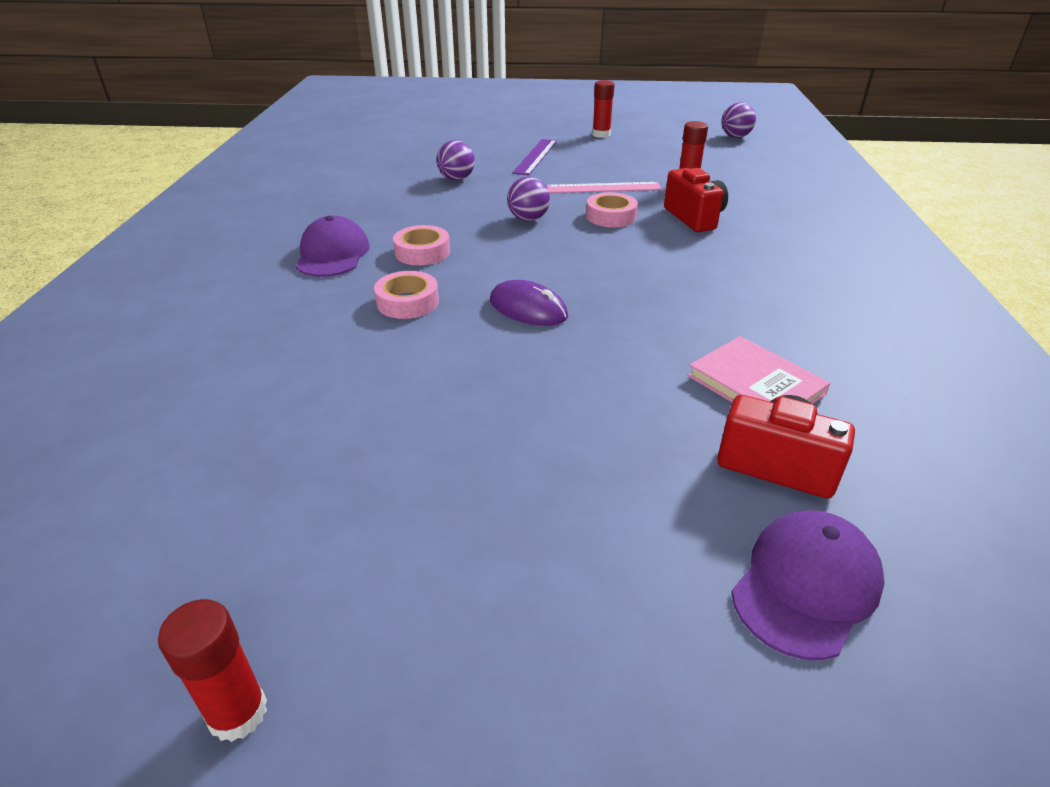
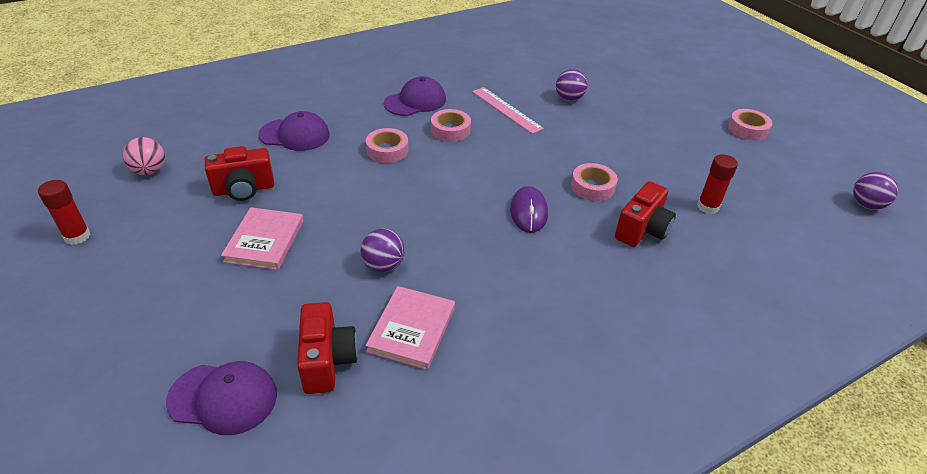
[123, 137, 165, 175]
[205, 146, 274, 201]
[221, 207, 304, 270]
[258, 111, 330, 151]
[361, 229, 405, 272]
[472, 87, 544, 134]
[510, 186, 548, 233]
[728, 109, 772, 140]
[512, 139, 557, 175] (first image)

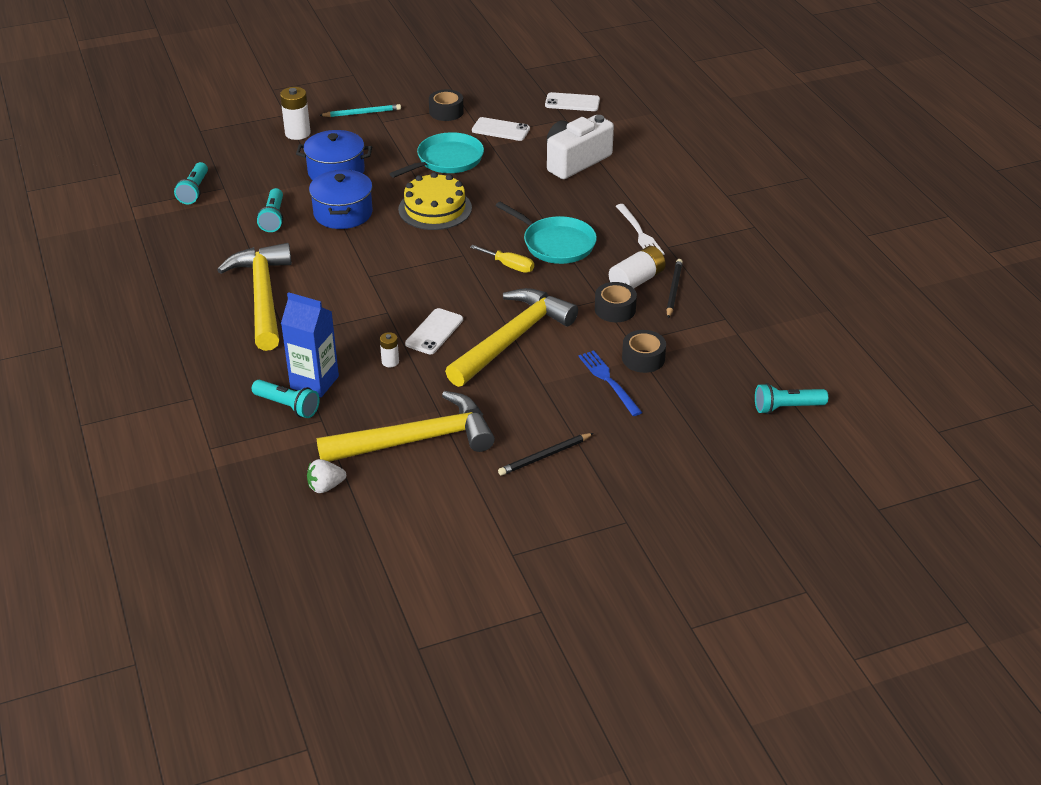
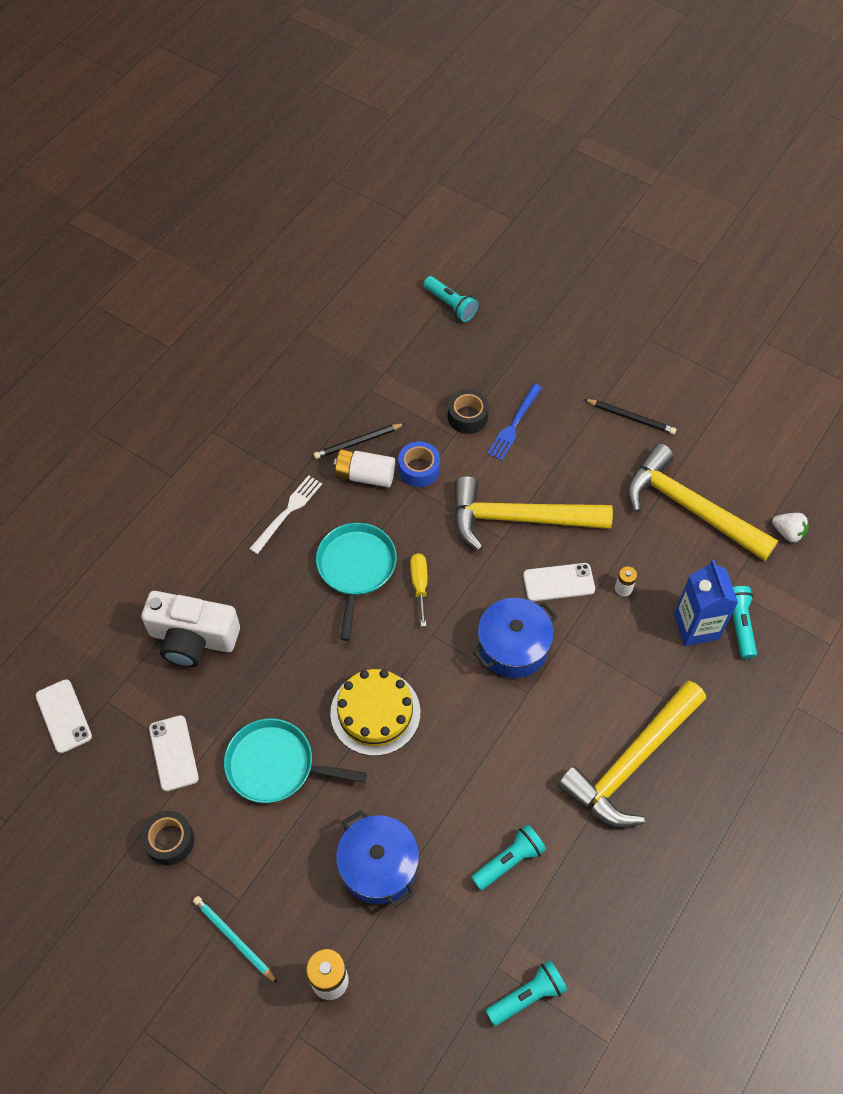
[398, 441, 440, 487]
[472, 598, 557, 678]

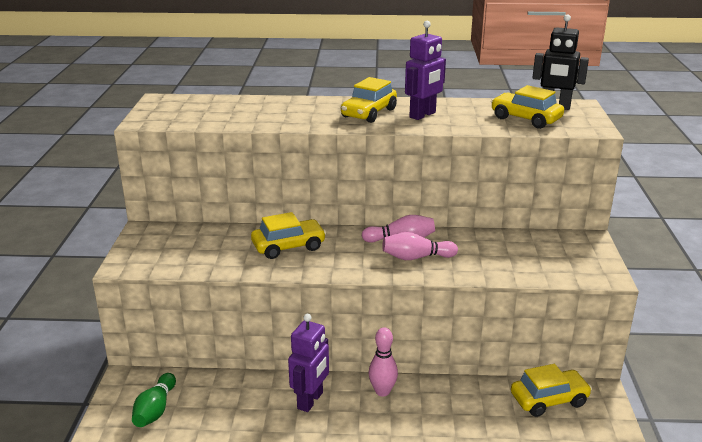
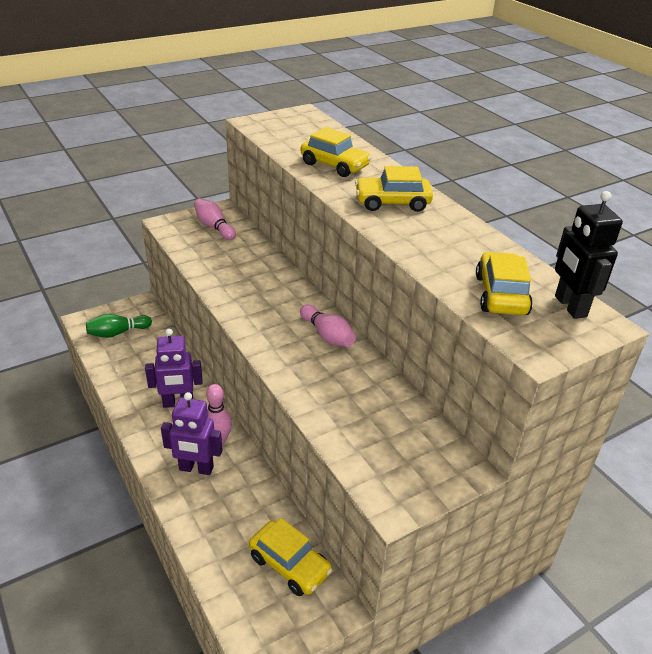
[161, 392, 223, 475]
[194, 198, 236, 240]
[301, 127, 371, 177]

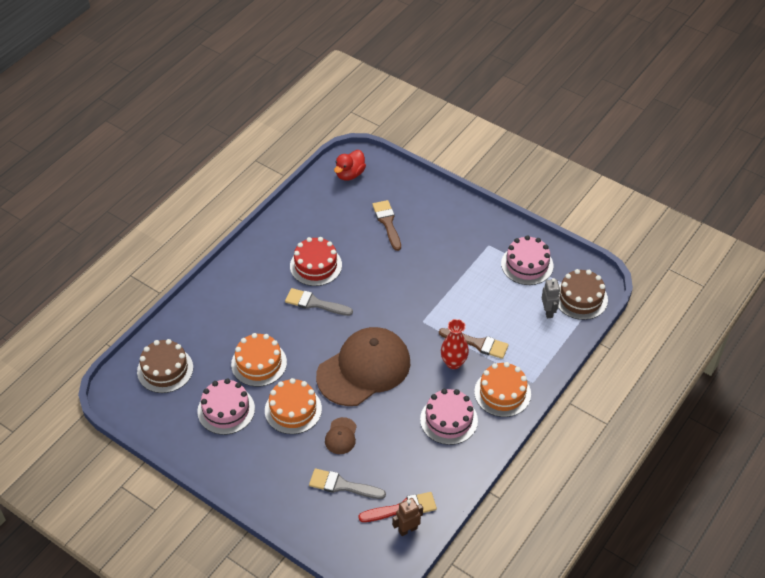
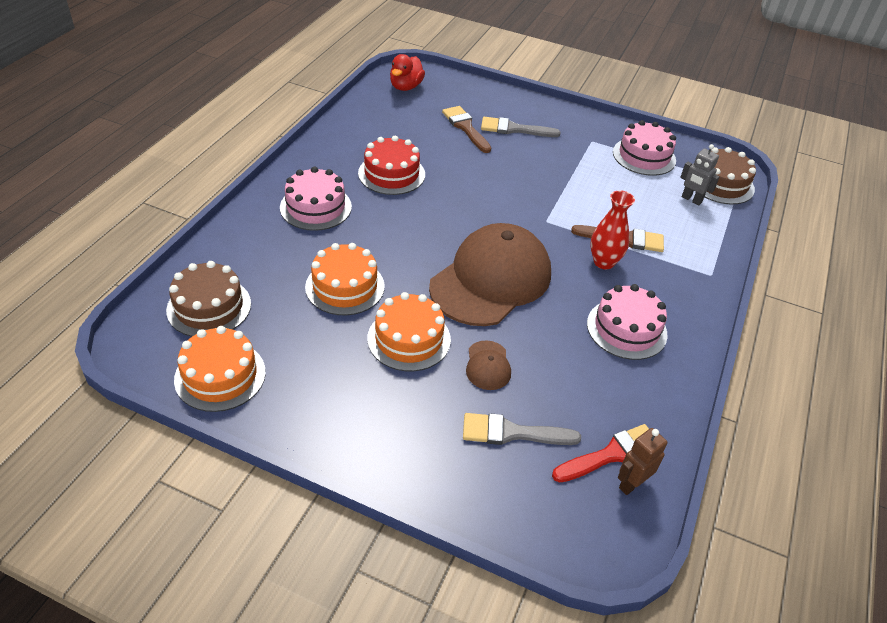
[174, 326, 266, 412]
[280, 167, 352, 231]
[481, 117, 561, 137]
[680, 144, 719, 205]

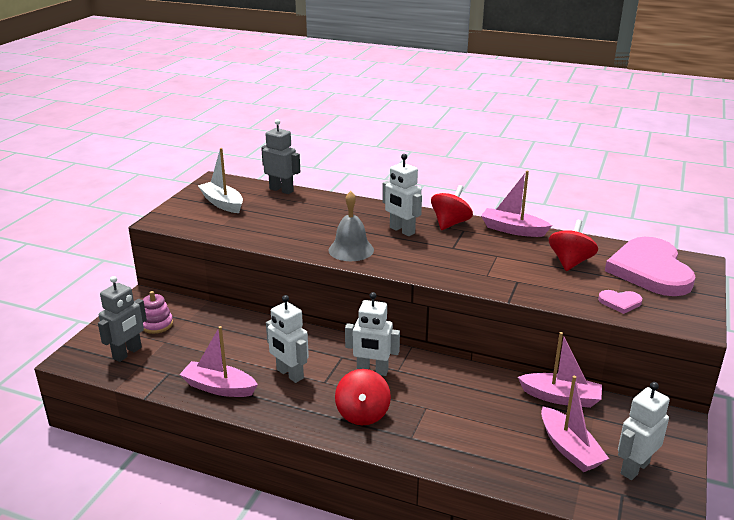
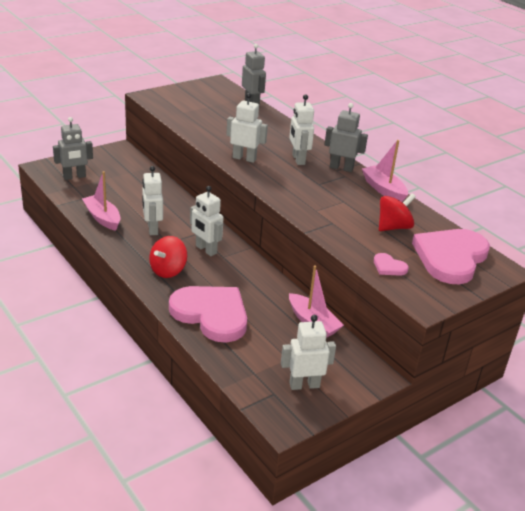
[169, 286, 247, 343]
[226, 93, 268, 163]
[325, 103, 368, 172]
[143, 291, 173, 334] (first image)
[198, 148, 243, 213] (first image)
[541, 376, 609, 472] (first image)

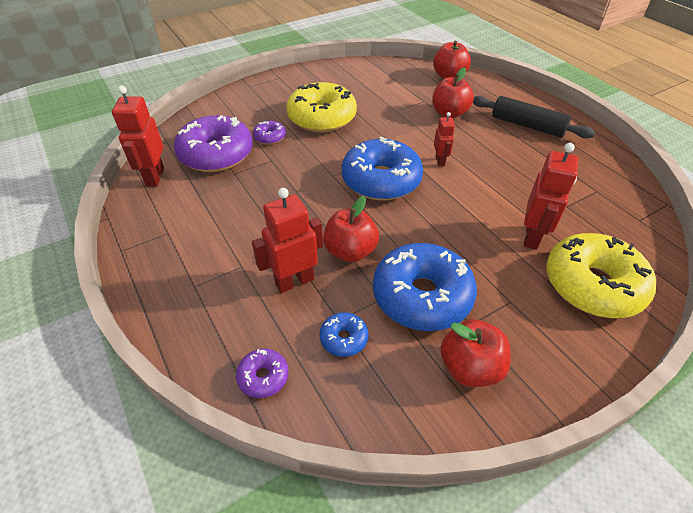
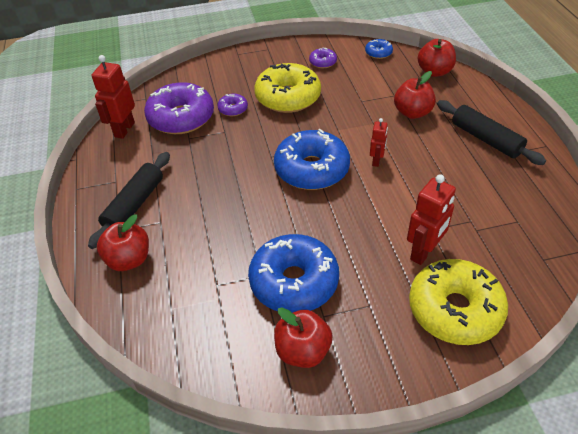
[88, 152, 170, 249]
[97, 214, 149, 271]
[309, 47, 337, 68]
[365, 39, 393, 59]
[252, 188, 323, 293] (first image)

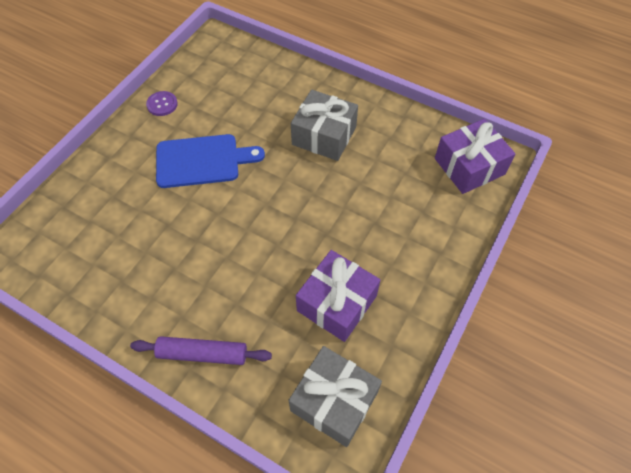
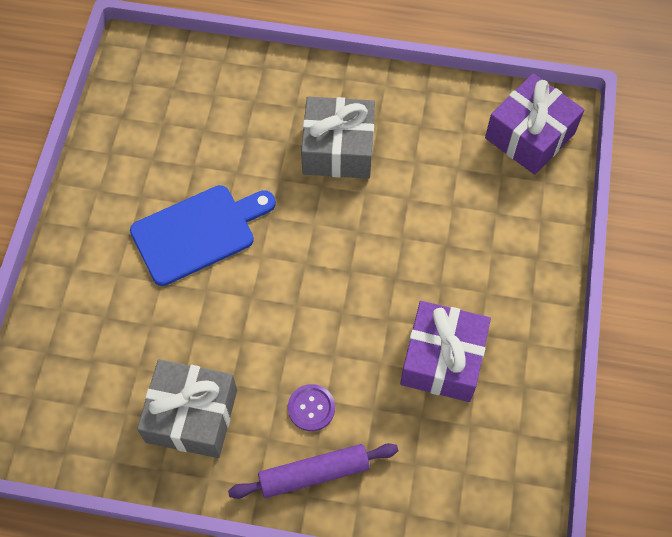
[137, 359, 237, 458]
[288, 384, 335, 431]

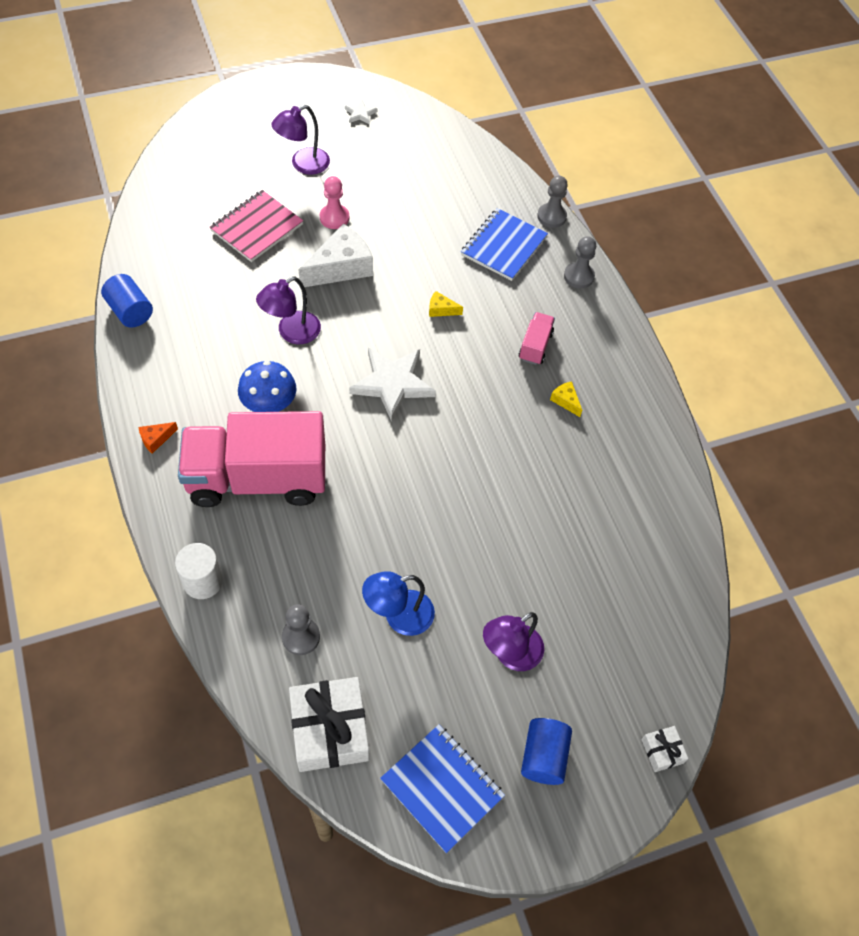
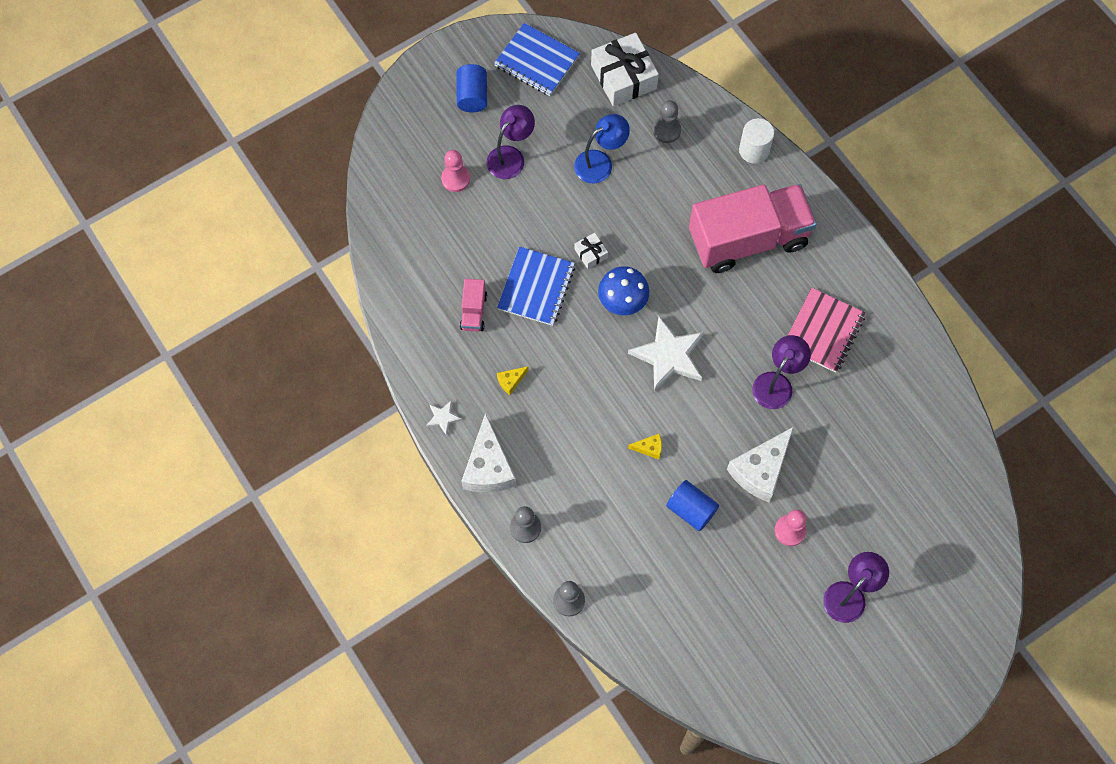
[426, 401, 462, 436]
[441, 150, 470, 192]
[460, 279, 487, 332]
[461, 413, 516, 493]
[497, 247, 575, 326]
[497, 366, 529, 395]
[574, 233, 608, 269]
[598, 266, 649, 315]
[666, 480, 719, 531]
[787, 288, 866, 373]
[138, 422, 178, 454] (first image)

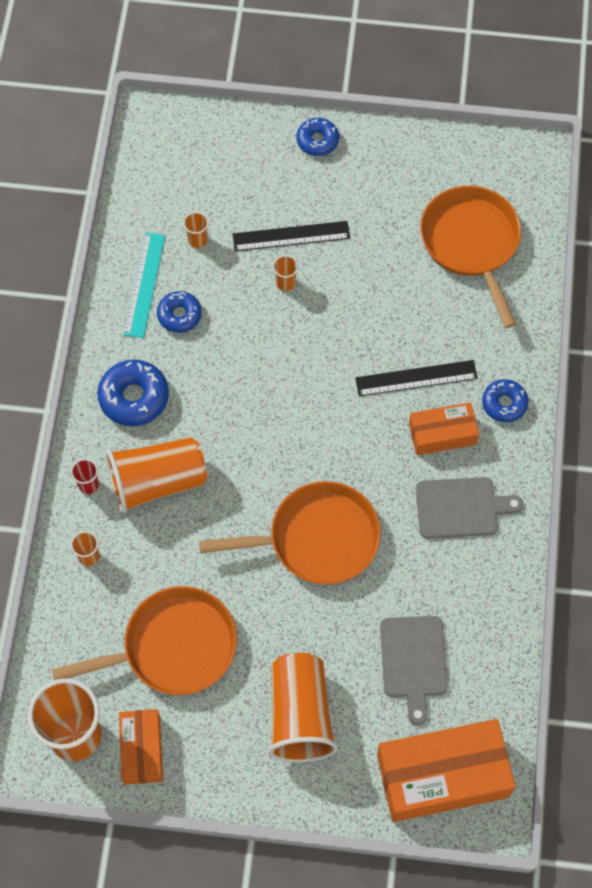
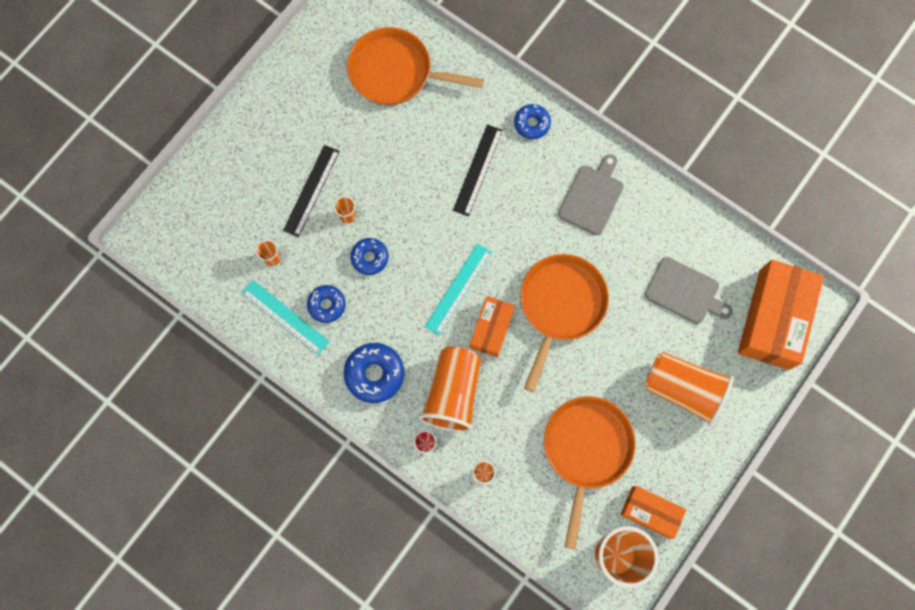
[350, 238, 388, 275]
[425, 243, 492, 336]
[469, 296, 515, 357]

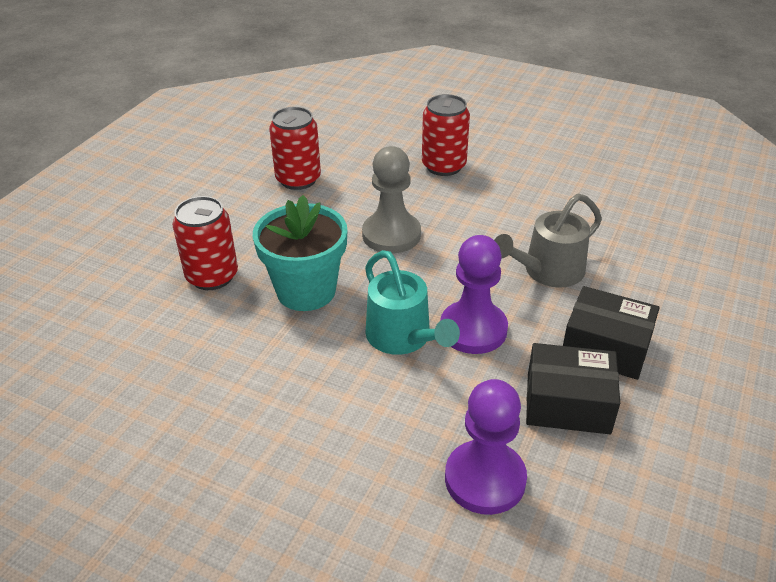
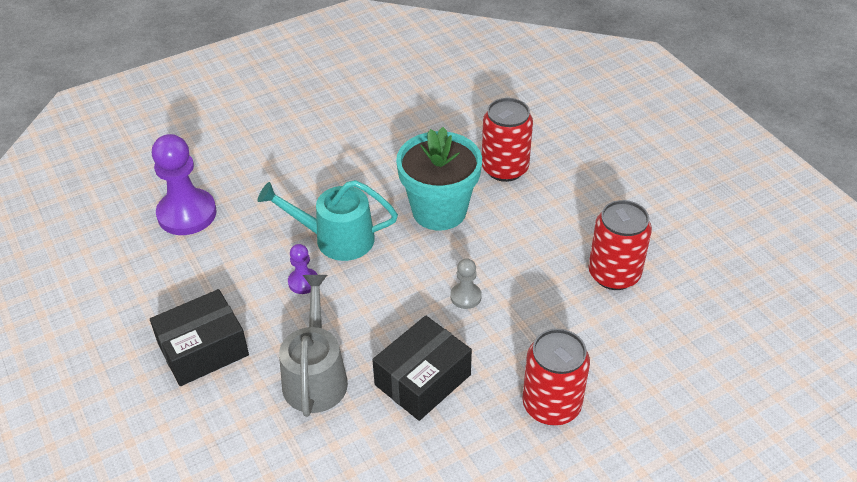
[288, 244, 318, 294]
[372, 316, 472, 421]
[450, 258, 482, 309]

